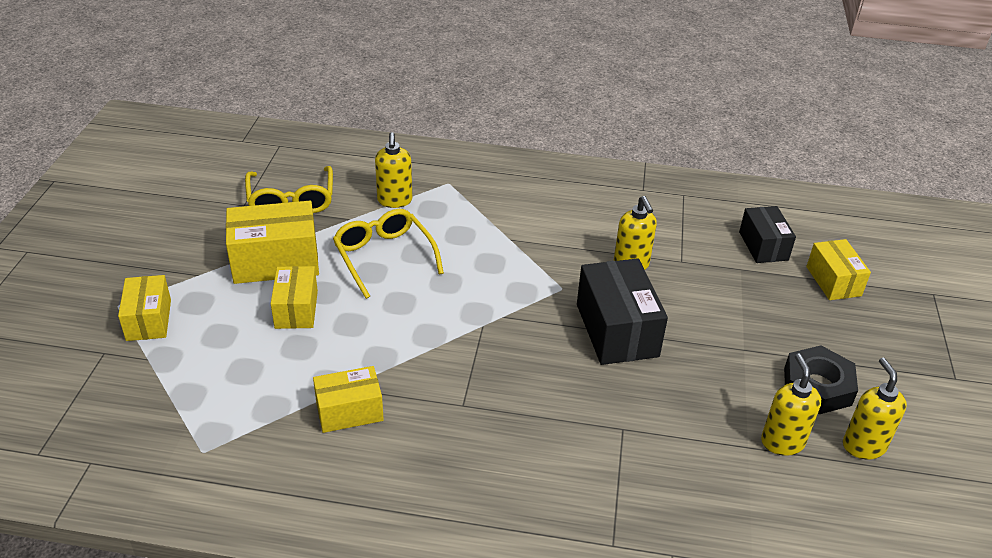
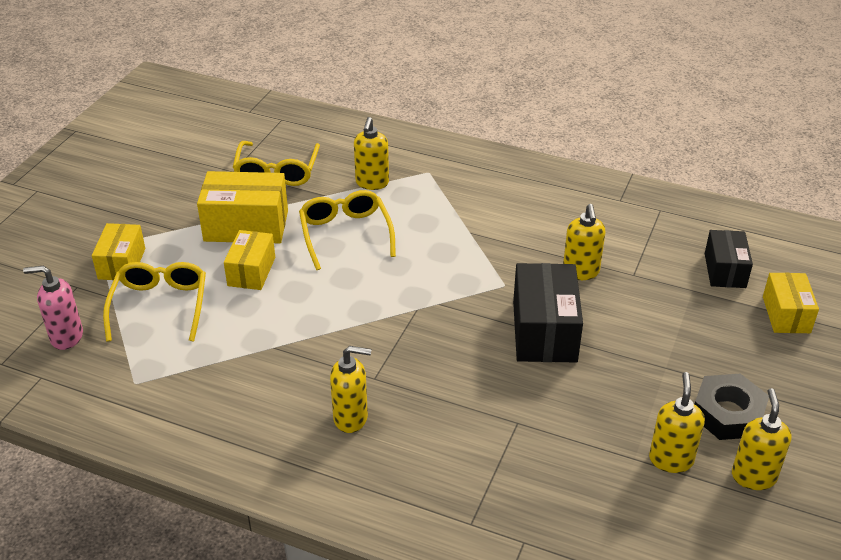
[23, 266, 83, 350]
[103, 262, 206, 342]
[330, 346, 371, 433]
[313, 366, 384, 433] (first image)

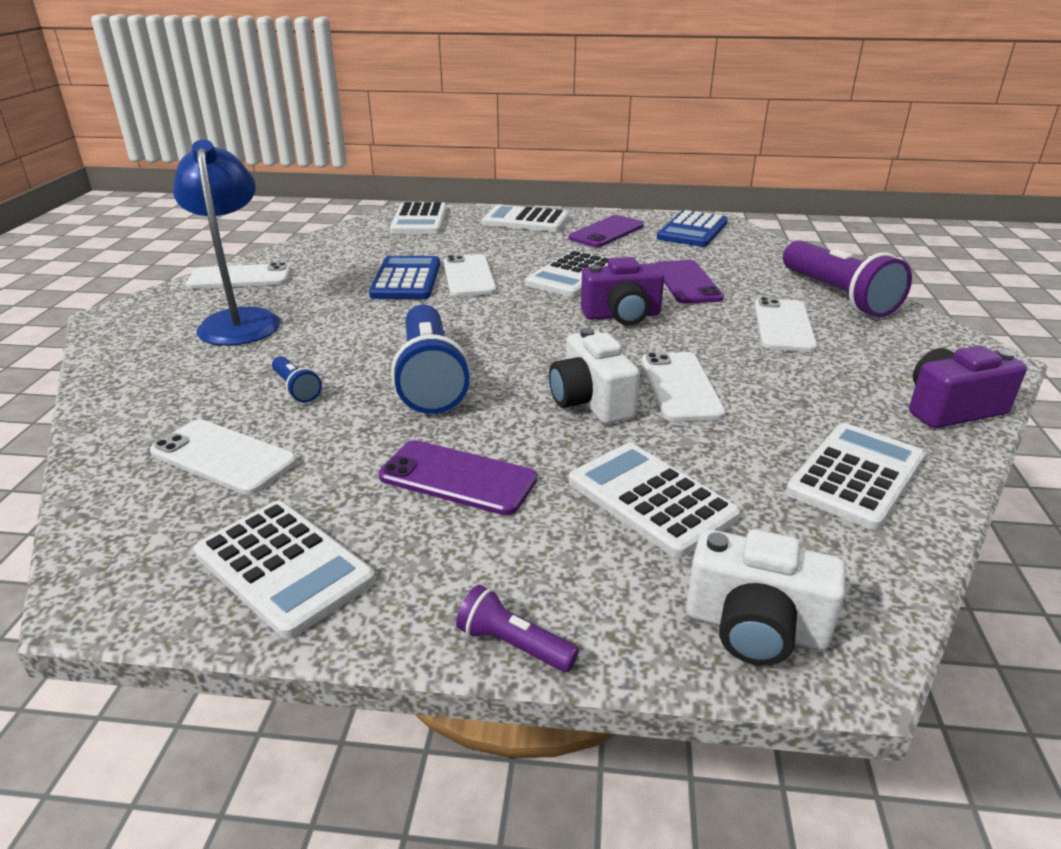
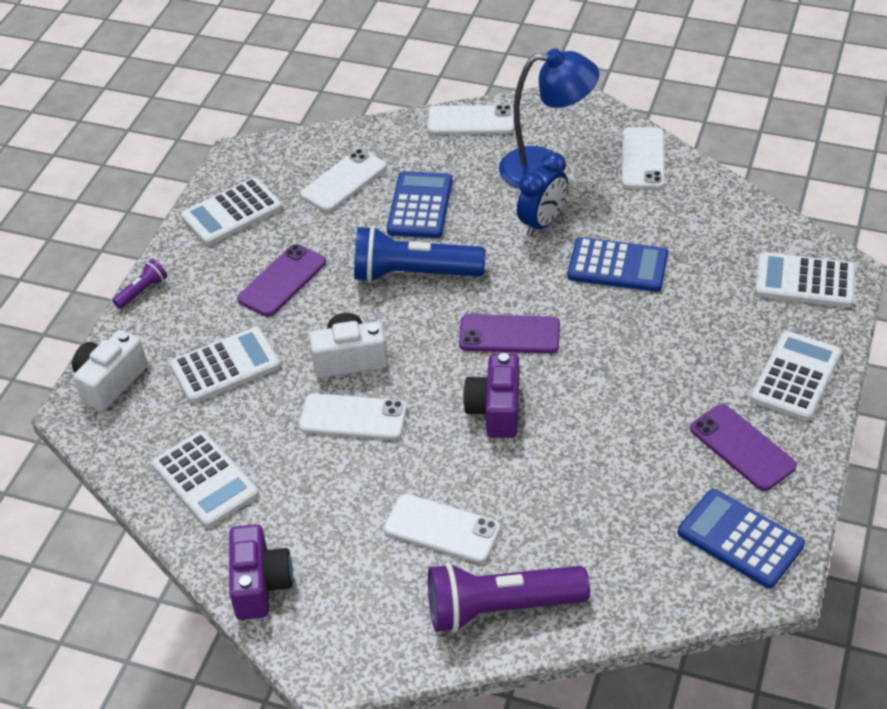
[387, 171, 453, 238]
[428, 105, 514, 134]
[459, 314, 560, 353]
[517, 152, 568, 236]
[525, 251, 610, 297] (first image)

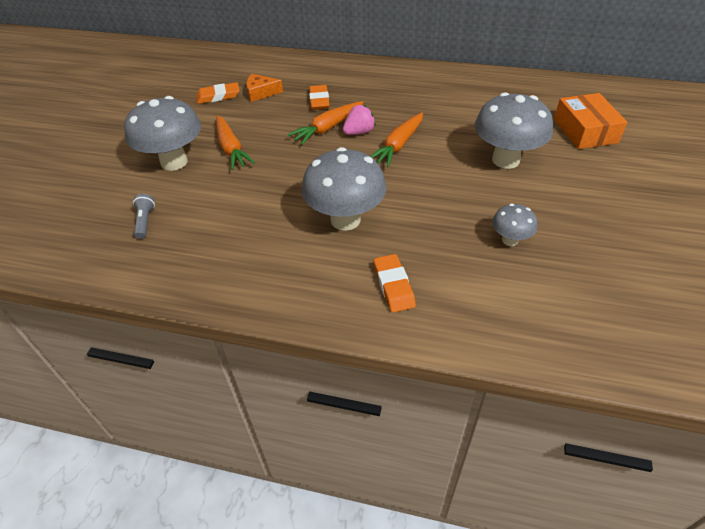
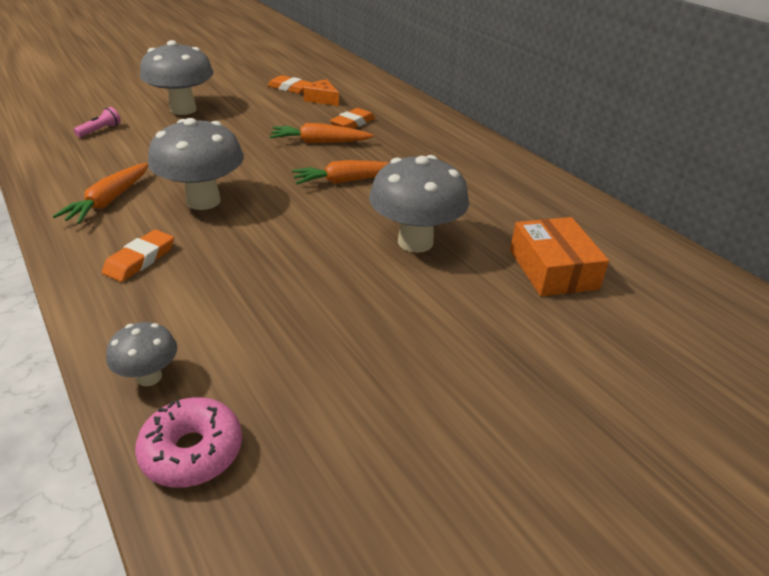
[53, 163, 148, 224]
[74, 107, 121, 137]
[106, 322, 177, 386]
[135, 397, 242, 488]
[510, 217, 609, 296]
[343, 105, 376, 135] (first image)

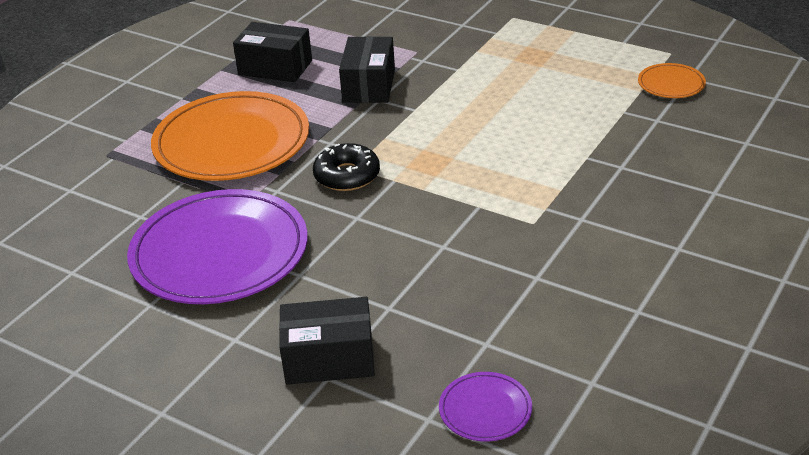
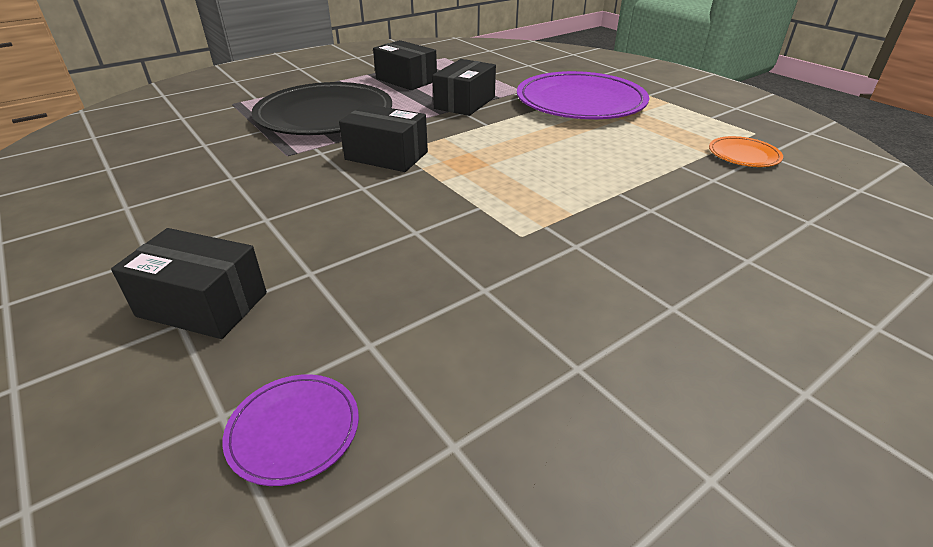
[251, 82, 392, 135]
[339, 104, 428, 172]
[517, 71, 649, 119]

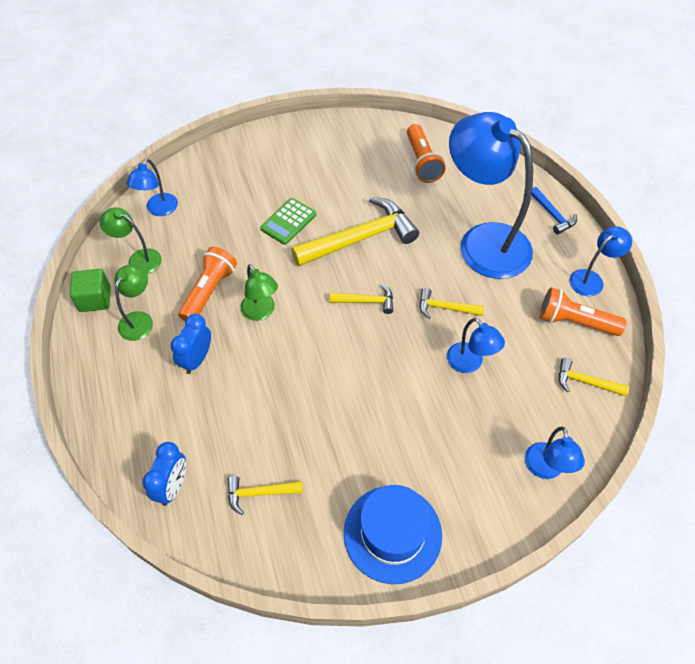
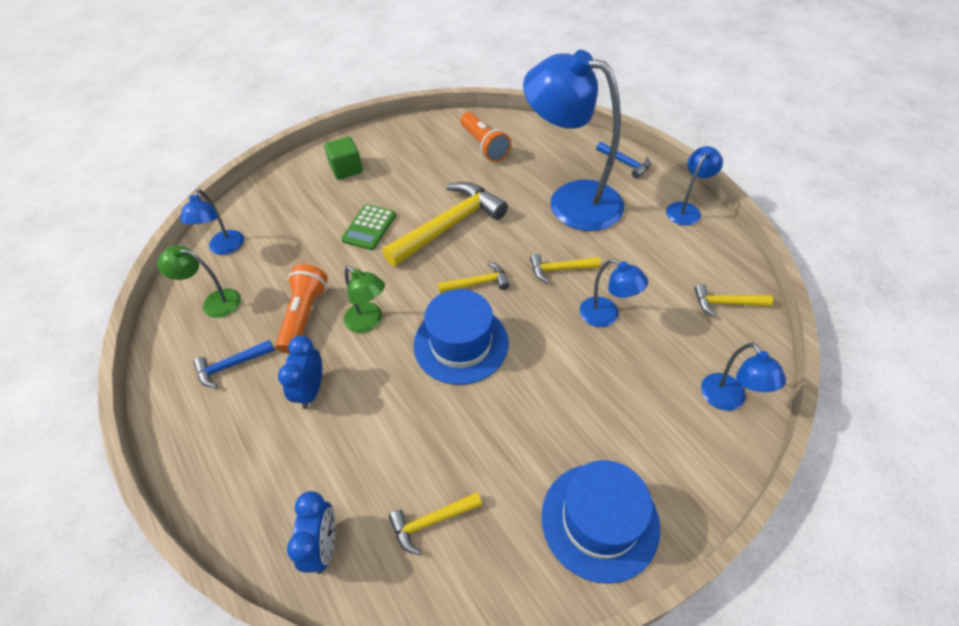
[193, 340, 274, 388]
[324, 137, 363, 180]
[414, 289, 509, 385]
[539, 287, 627, 336] (first image)

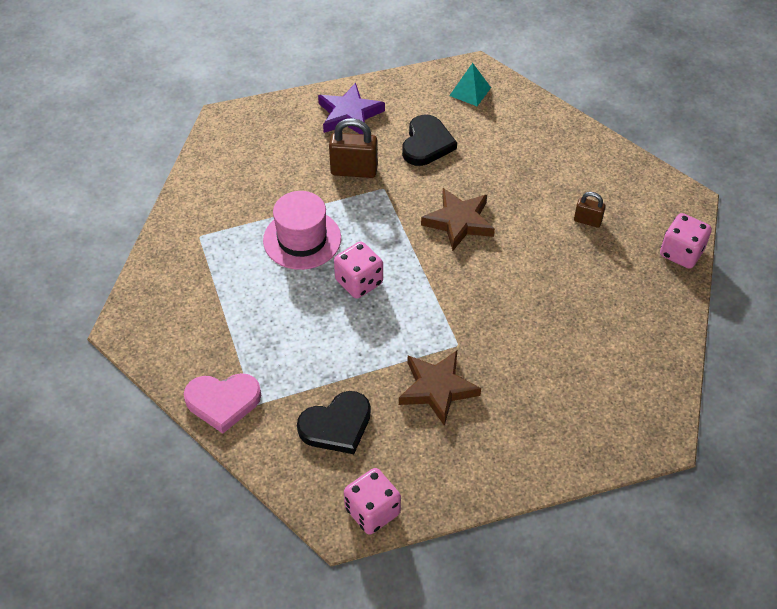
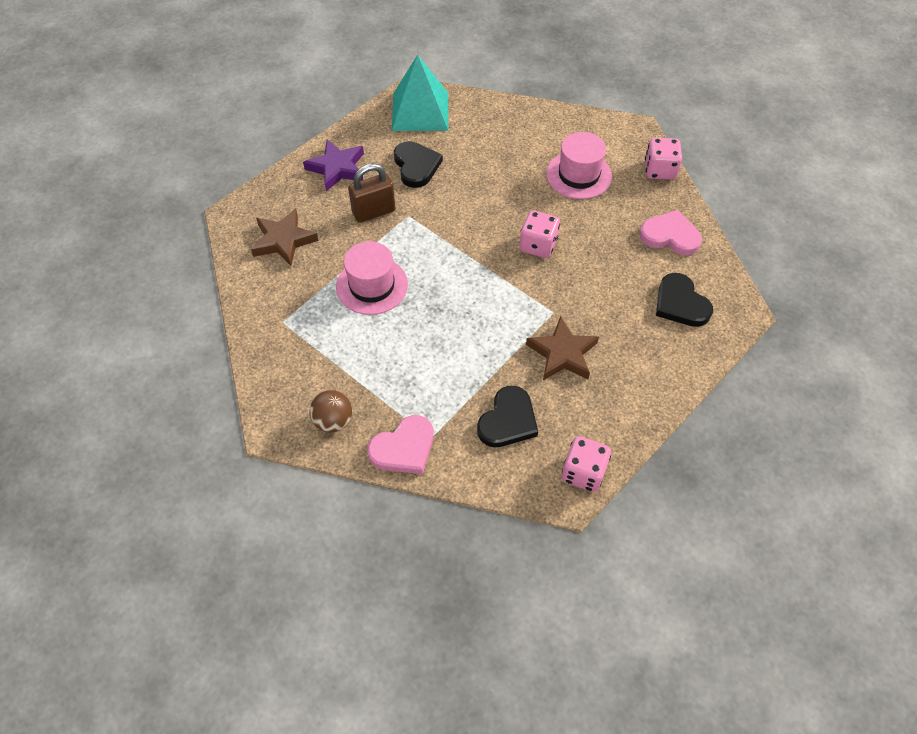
[251, 209, 319, 266]
[310, 390, 352, 433]
[392, 55, 448, 131]
[519, 210, 560, 258]
[546, 132, 612, 199]
[639, 210, 702, 255]
[656, 273, 713, 327]

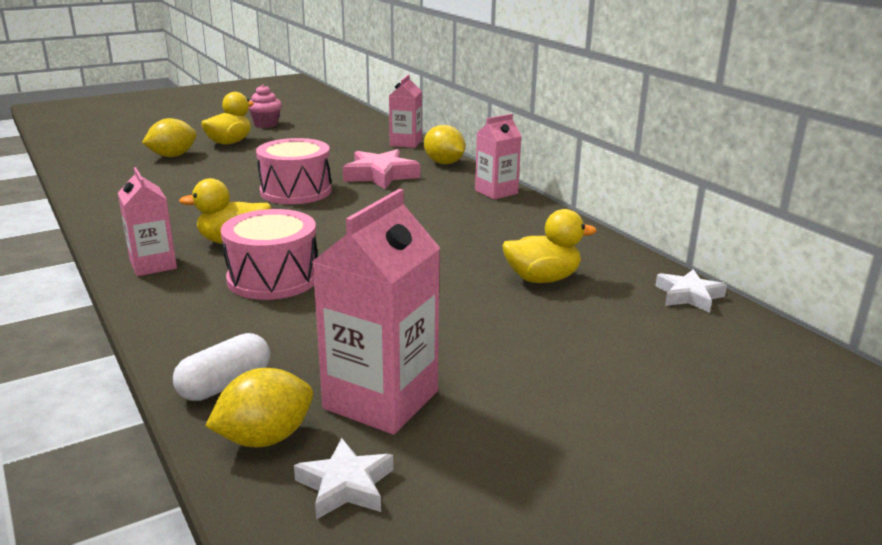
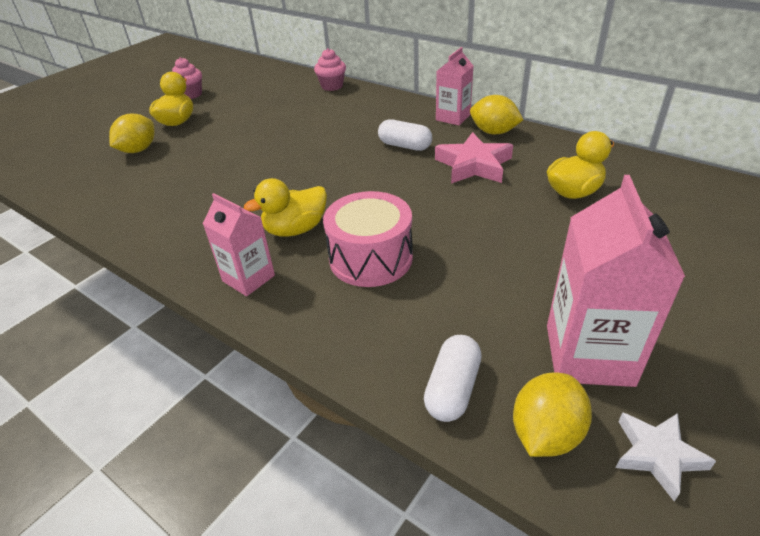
[314, 48, 346, 91]
[378, 119, 432, 151]
[435, 132, 513, 184]
[470, 95, 523, 134]
[256, 138, 332, 204] (first image)
[655, 269, 727, 313] (first image)

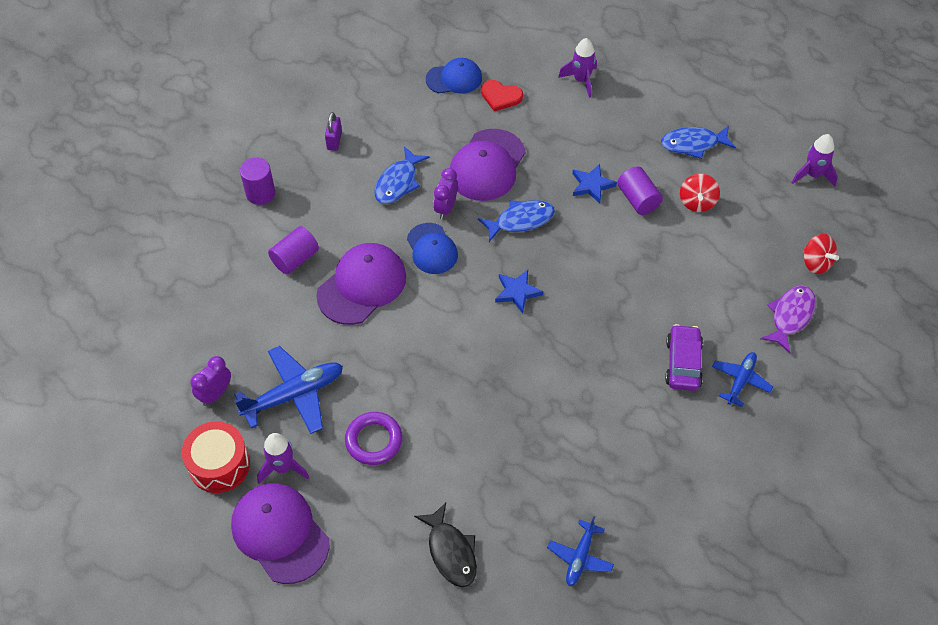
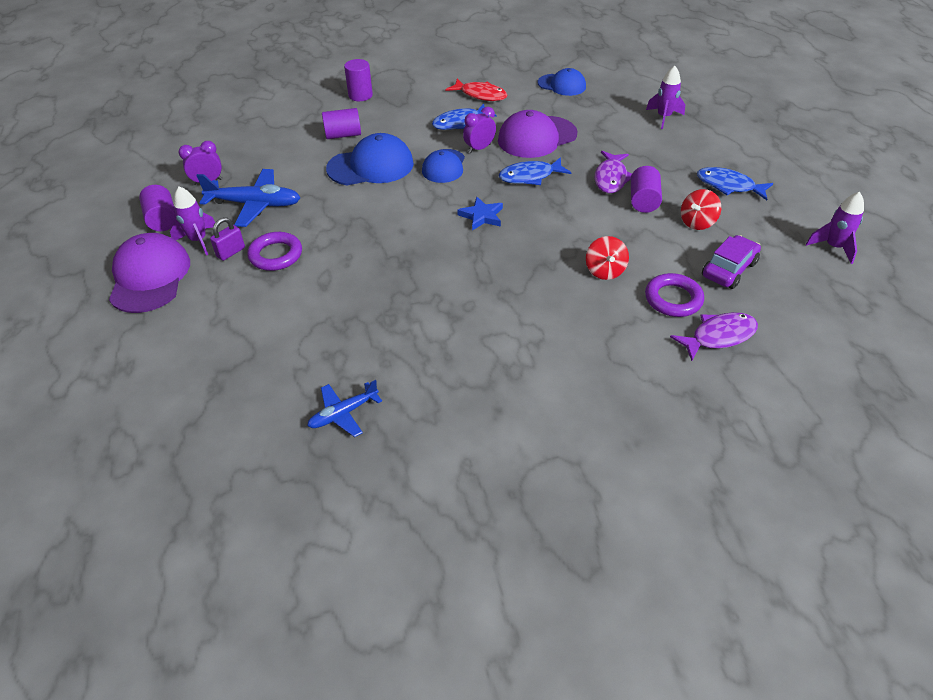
[139, 185, 176, 231]
[210, 217, 245, 261]
[326, 133, 414, 185]
[446, 79, 508, 101]
[499, 157, 571, 185]
[586, 236, 629, 280]
[595, 151, 632, 193]
[645, 273, 704, 317]
[702, 235, 761, 289]
[414, 503, 477, 587] (first image)
[481, 80, 523, 111] (first image)
[712, 352, 773, 407] (first image)

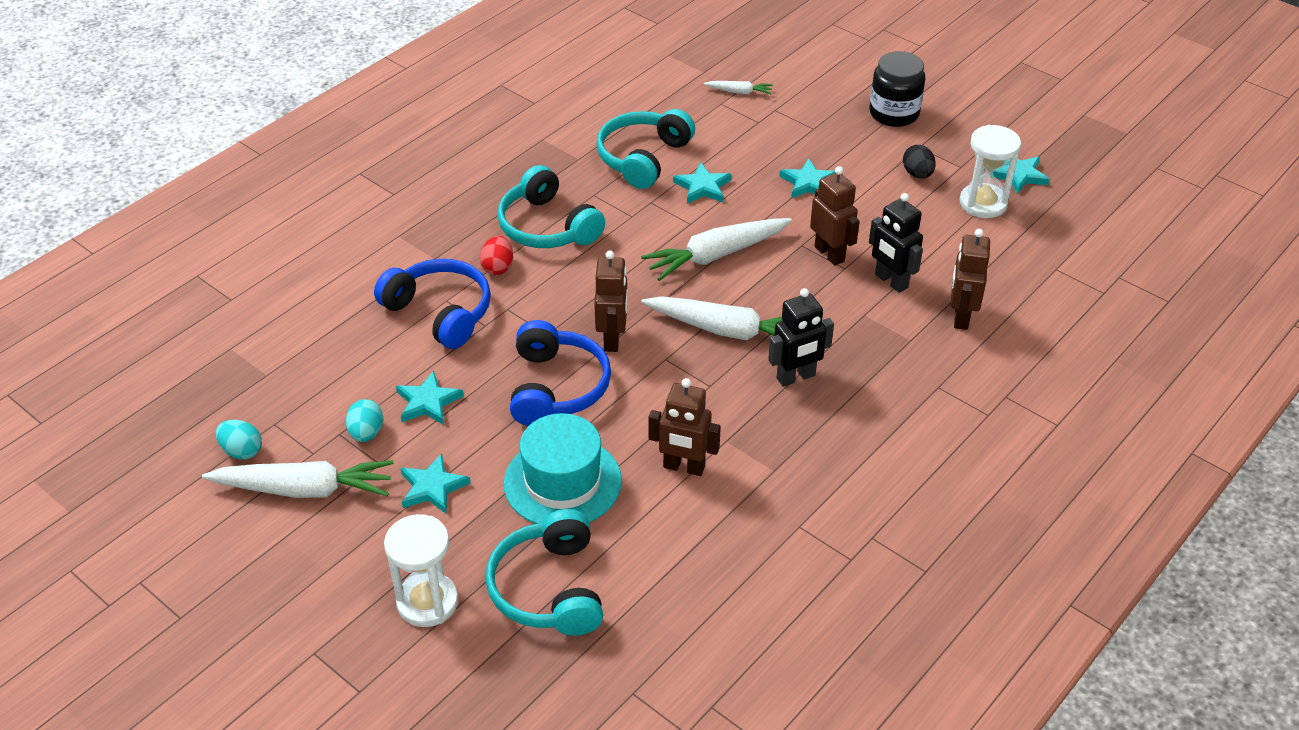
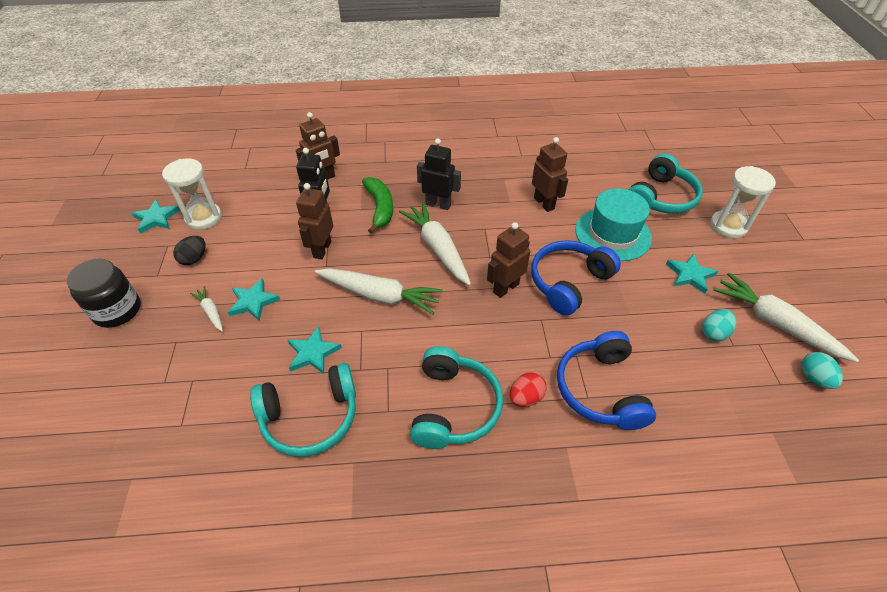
[190, 286, 223, 332]
[362, 177, 393, 234]
[396, 371, 464, 425] (first image)

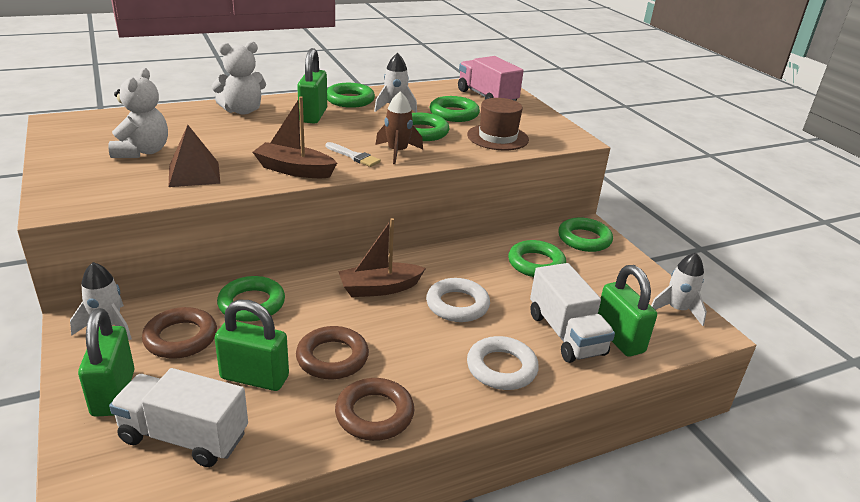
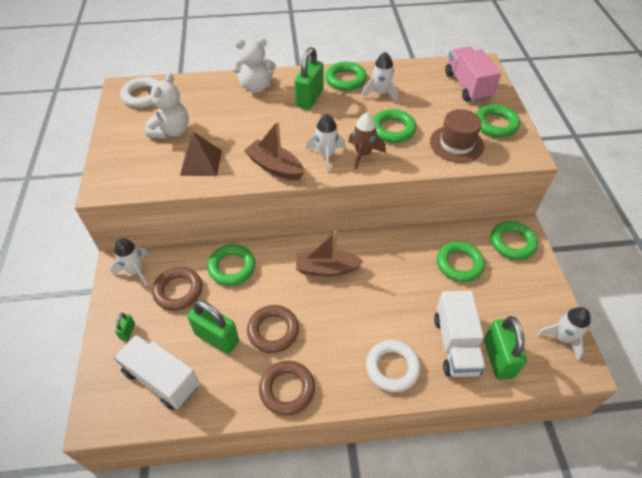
[115, 313, 135, 341]
[120, 77, 159, 108]
[306, 114, 346, 172]
[475, 104, 520, 138]

